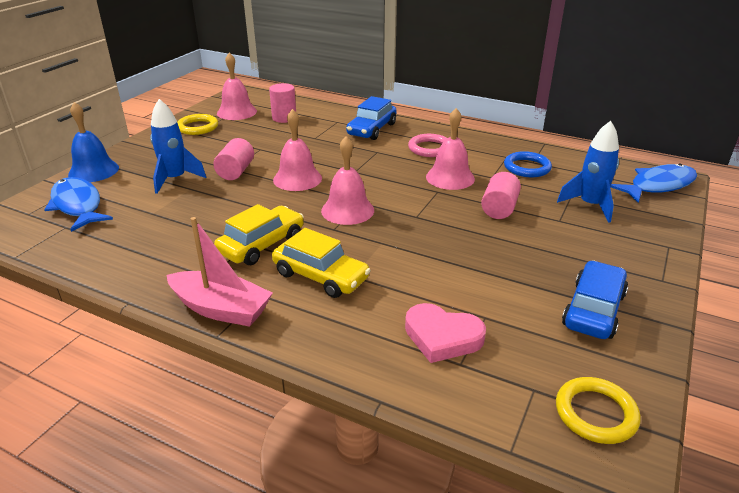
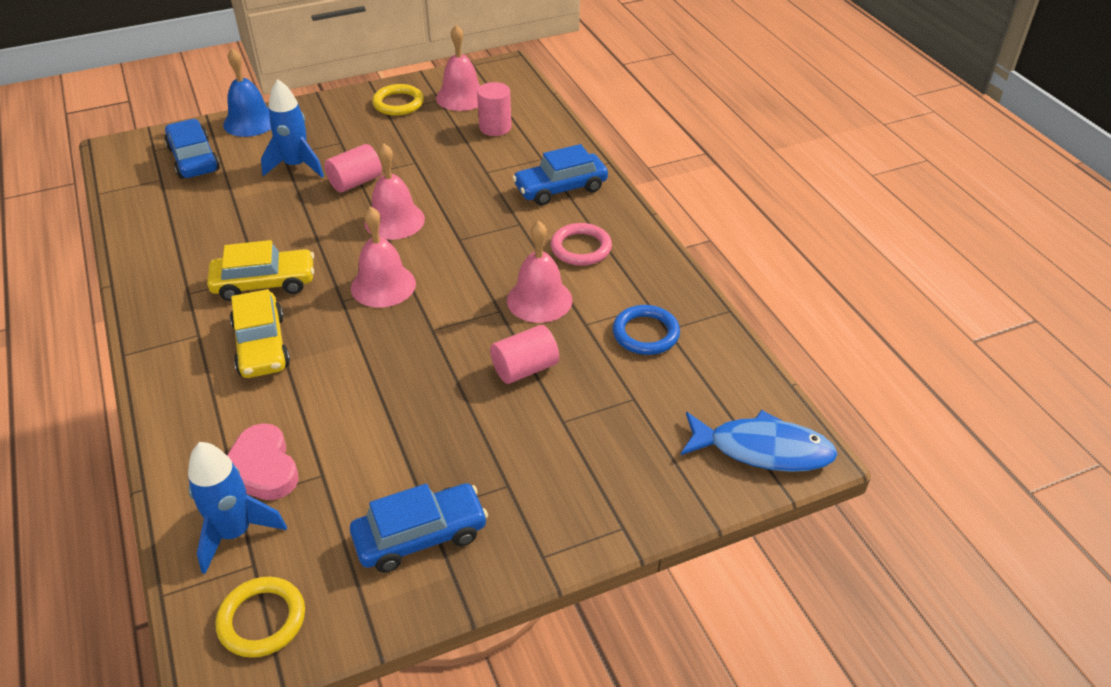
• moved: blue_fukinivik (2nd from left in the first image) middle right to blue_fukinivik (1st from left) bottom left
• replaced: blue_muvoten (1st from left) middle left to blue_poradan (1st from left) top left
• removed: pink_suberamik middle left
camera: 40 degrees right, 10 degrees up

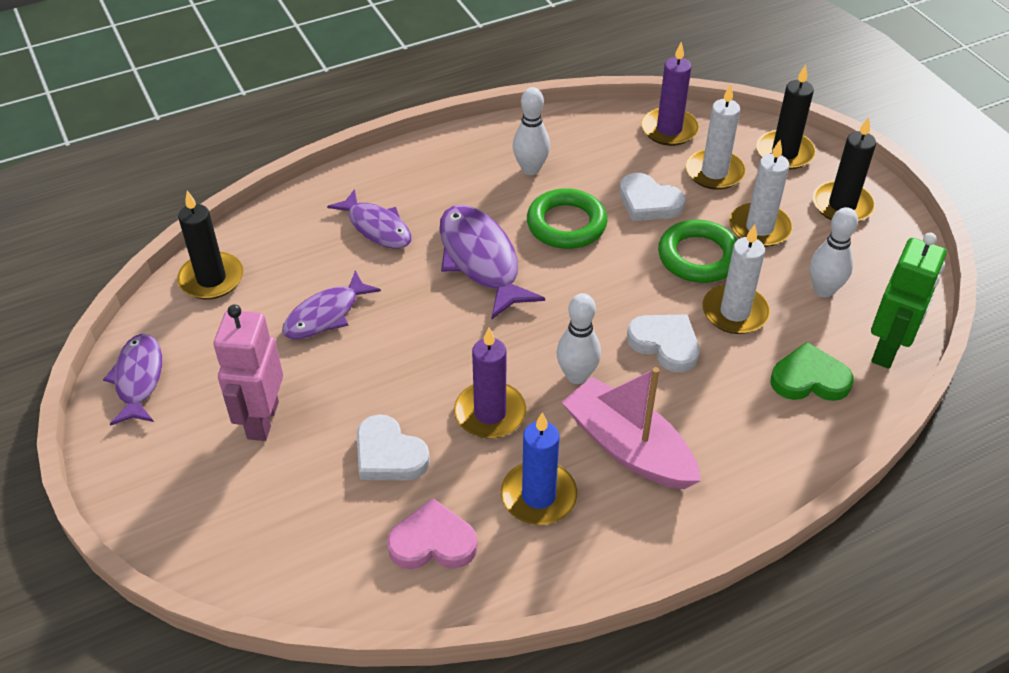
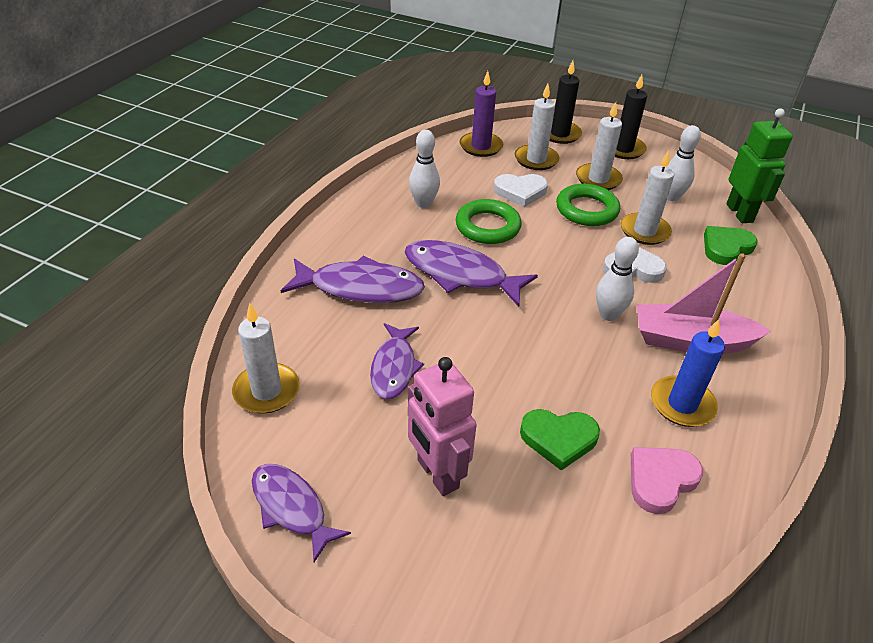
• resized: purple_muvoten (3rd from left in the first image) top centre = centre x1.51
• recoloured: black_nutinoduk (1st from left) middle left to white_nutinoduk (1st from left) middle left
• removed: purple_nutinoduk (1st from left) centre
• recoloured: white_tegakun (1st from left) centre to green_tegakun (1st from left) bottom centre
camera: 40 degrees left, 5 degrees down

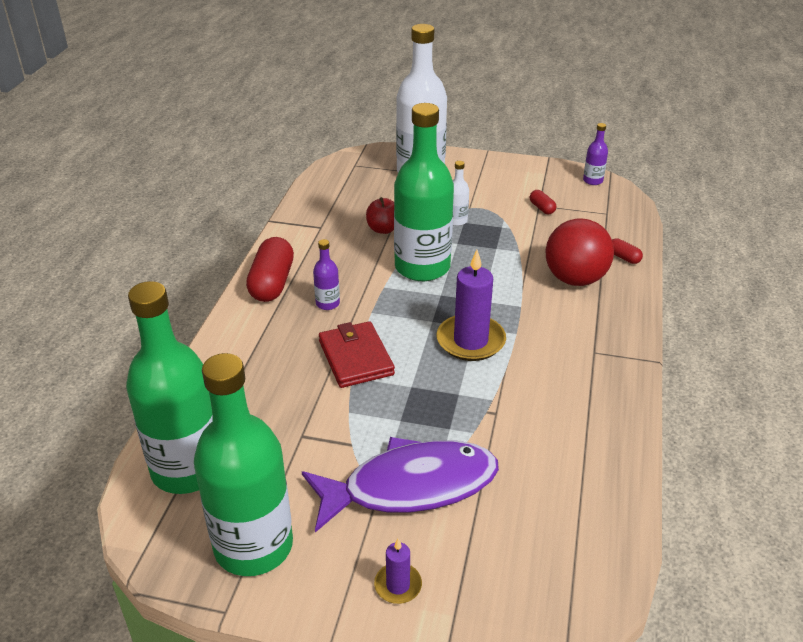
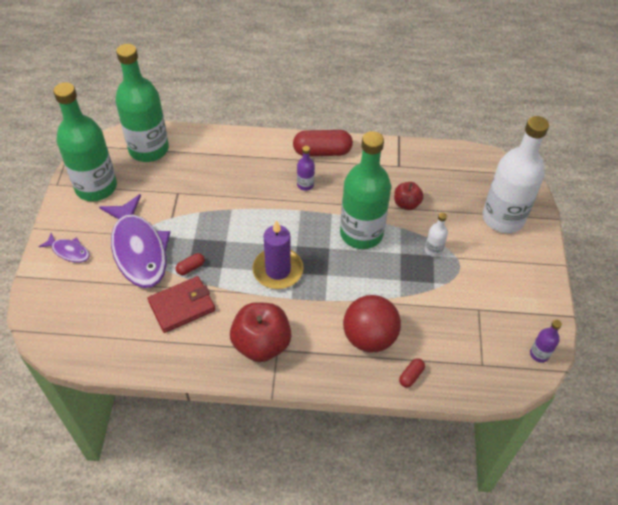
• moved: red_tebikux (2nd from left in the first image) top right to red_tebikux (1st from left) middle left
• moved: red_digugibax centre to middle left
• replaced: purple_nutinoduk (1st from left) bottom centre to purple_muvoten (1st from left) middle left
• added: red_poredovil (1st from left) centre
camera: 80 degrees right, 15 degrees up

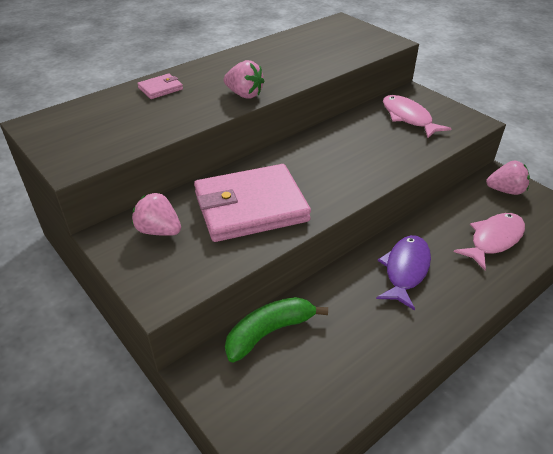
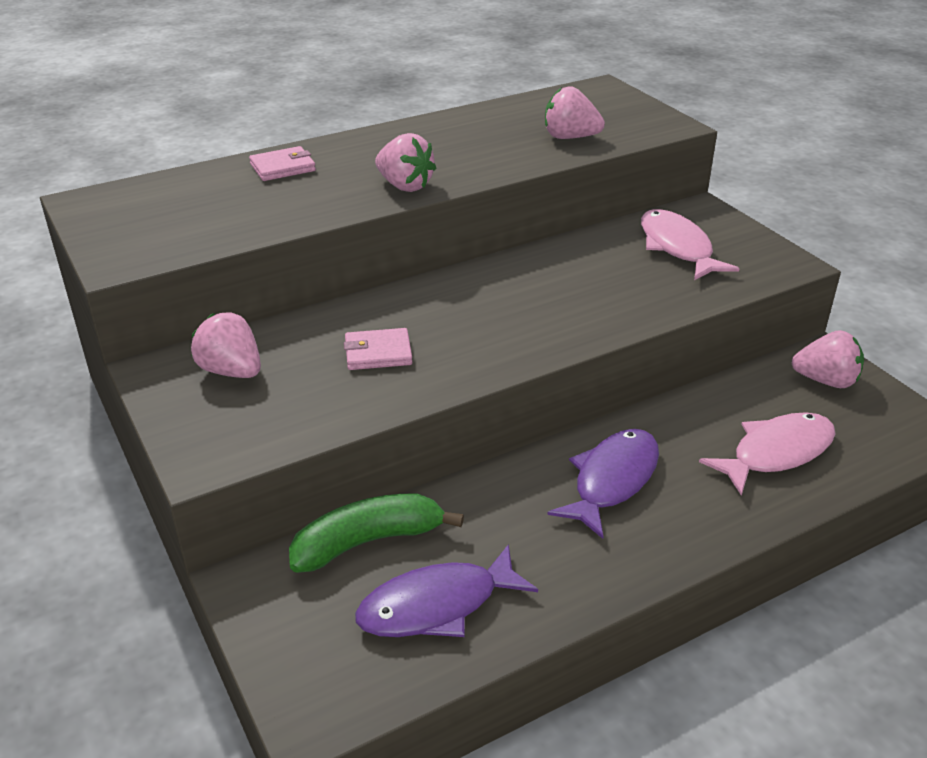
• resized: pink_digugibax (2nd from left) centre = centre x0.42
• added: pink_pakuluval (3rd from left) top centre
• added: purple_muvoten (1st from left) bottom centre
camera: 10 degrees right, 5 degrees down

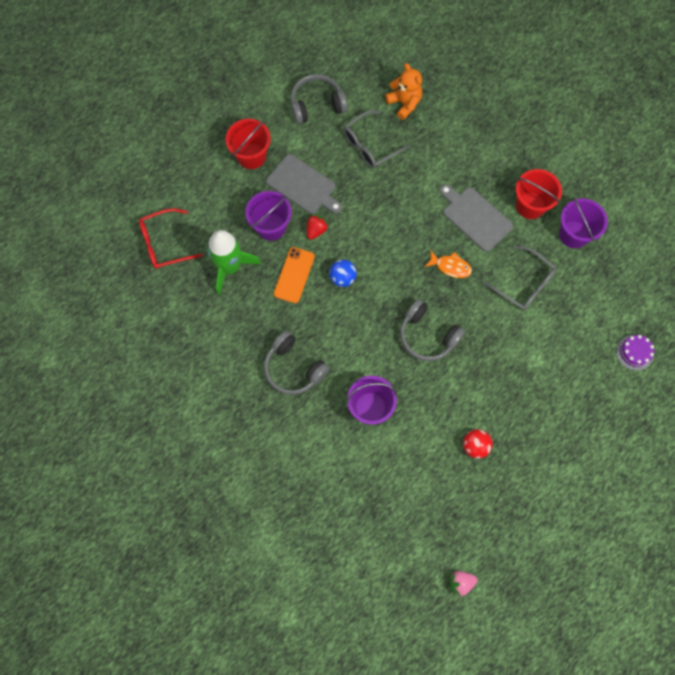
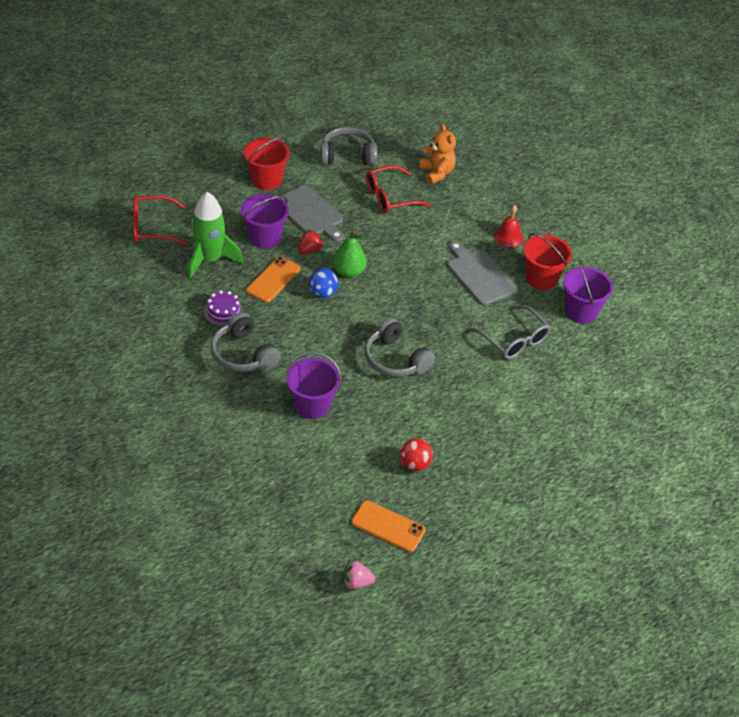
• recoloured: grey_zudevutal (1st from left) top centre to red_zudevutal (2nd from left) top centre
• removed: orange_muvoten centre
• moved: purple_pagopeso middle right to middle left
• added: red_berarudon top right
• added: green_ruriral centre
• added: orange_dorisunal (2nd from left) bottom centre
camera: 10 degrees right, 25 degrees down

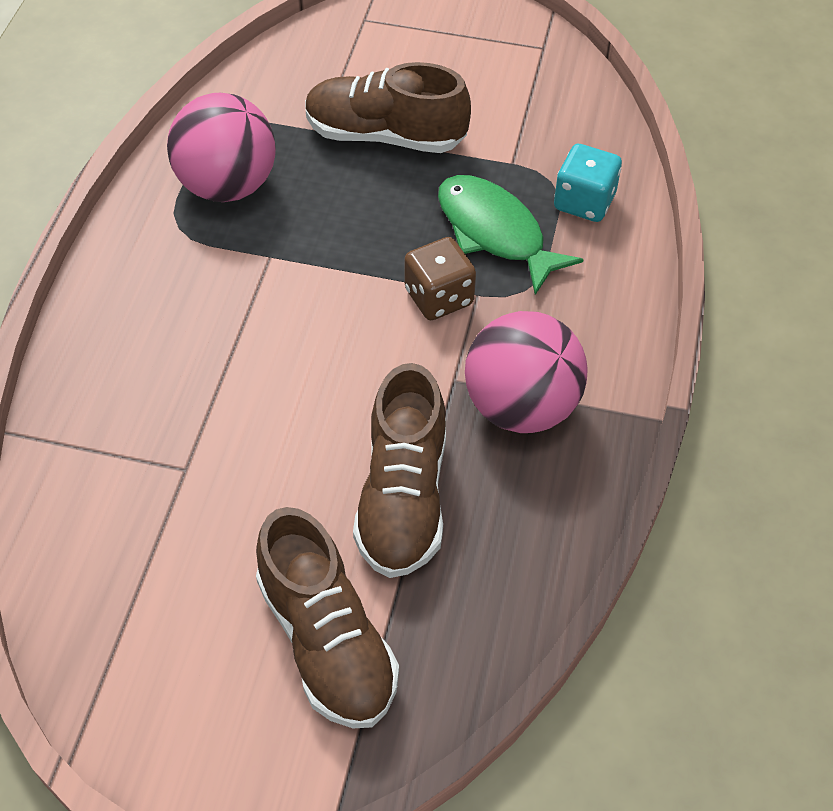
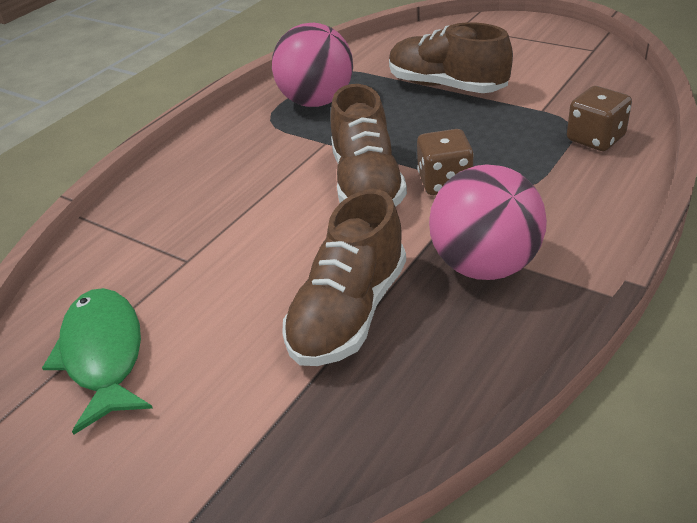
• recoloured: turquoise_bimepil top right to brown_bimepil (2nd from left) top right
• moved: green_muvoten top centre to bottom left
• moved: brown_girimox (1st from left in the first image) bottom centre to brown_girimox (2nd from left) top centre
camera: 25 degrees right, 15 degrees down

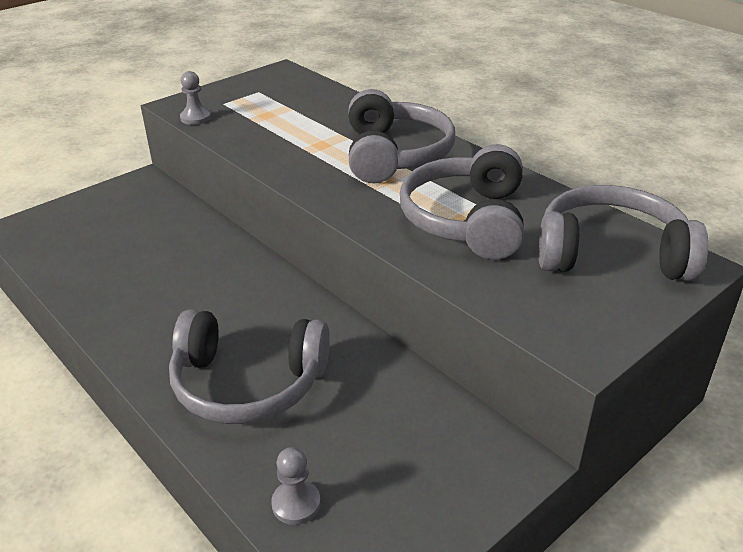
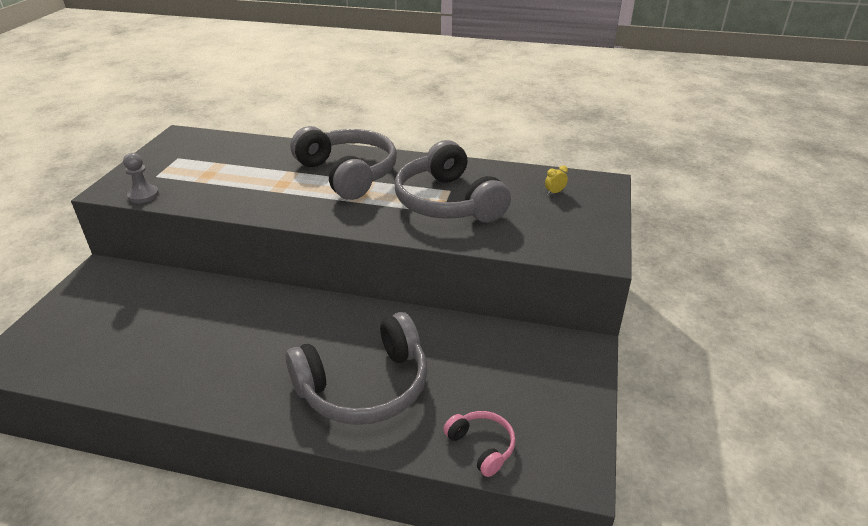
• replaced: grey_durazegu (4th from left) middle right to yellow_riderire centre
• replaced: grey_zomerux (2nd from left) bottom centre to pink_durazegu bottom centre
camera: 35 degrees left, 0 degrees up

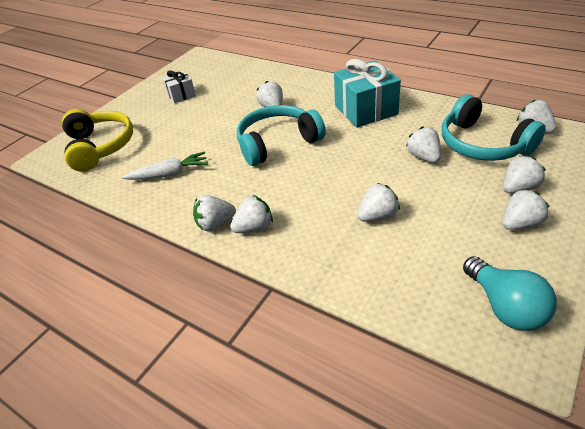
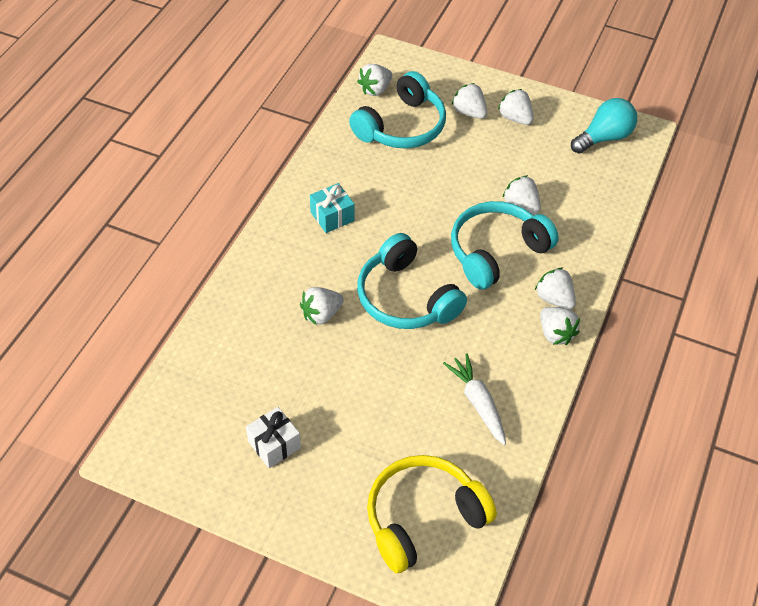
• resized: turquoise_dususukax top centre = centre x0.55
• removed: white_pakuluval (5th from left) middle right
• added: turquoise_durazegu (3rd from left) centre
camera: 105 degrees left, 10 degrees up

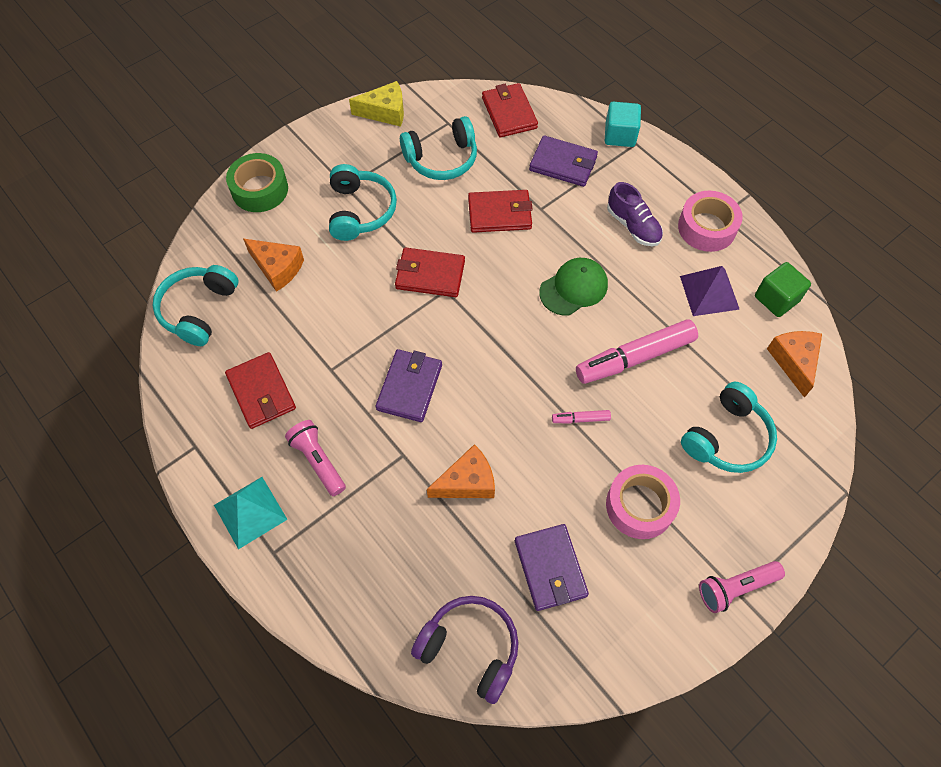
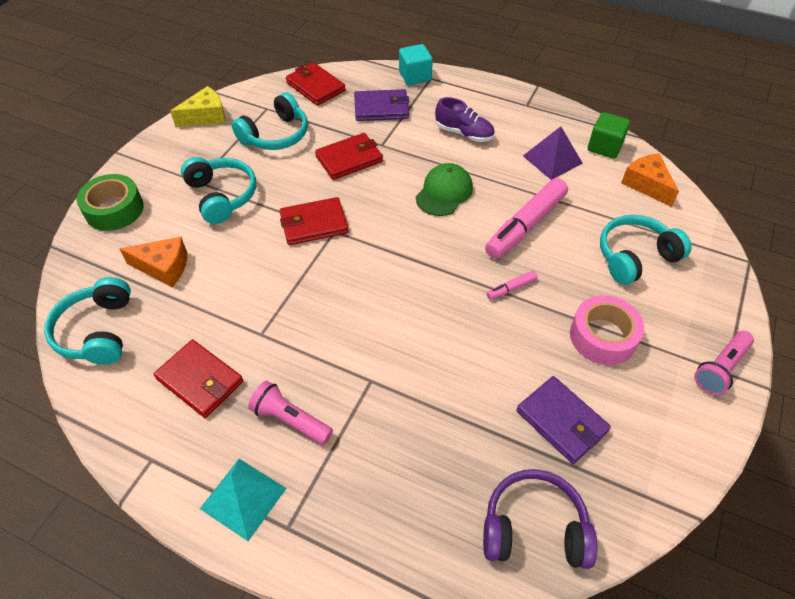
• removed: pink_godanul (2nd from left) top right
• removed: purple_digugibax (1st from left) centre
• turned: turquoise_durazegu (4th from left) middle right = middle right 135 degrees counterclockwise
• removed: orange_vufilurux (2nd from left) centre
camera: 25 degrees left, 10 degrees down

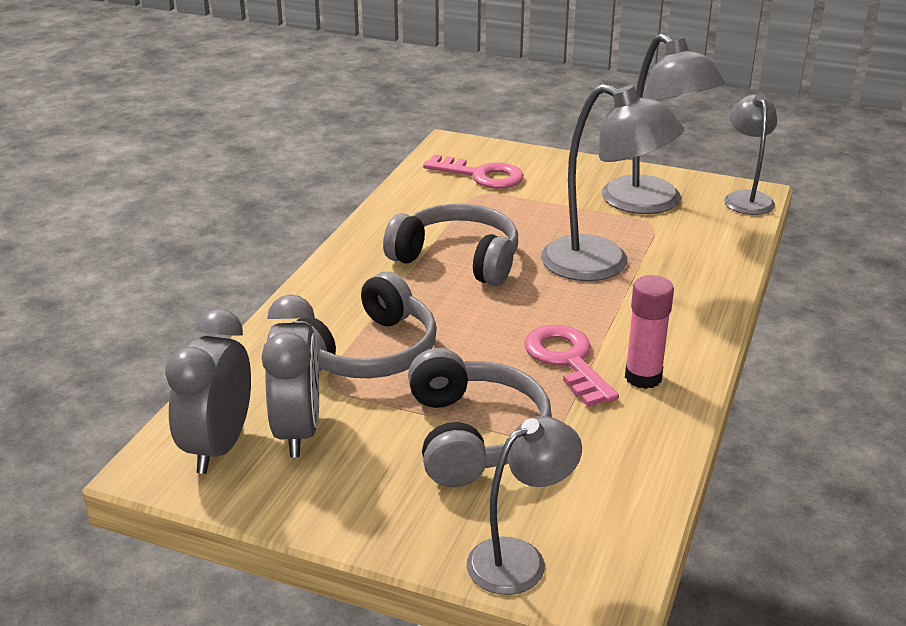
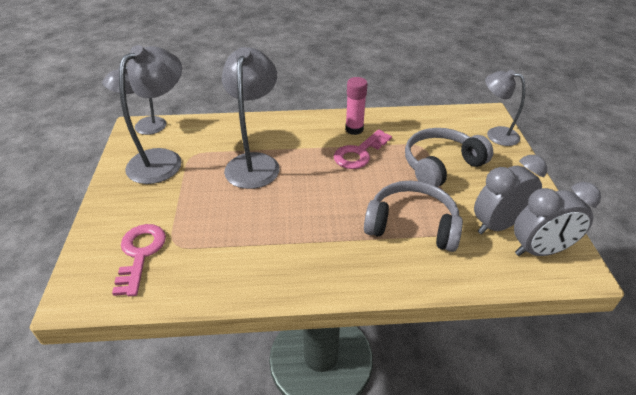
• removed: grey_durazegu (2nd from left) centre
camera: 115 degrees left, 10 degrees up

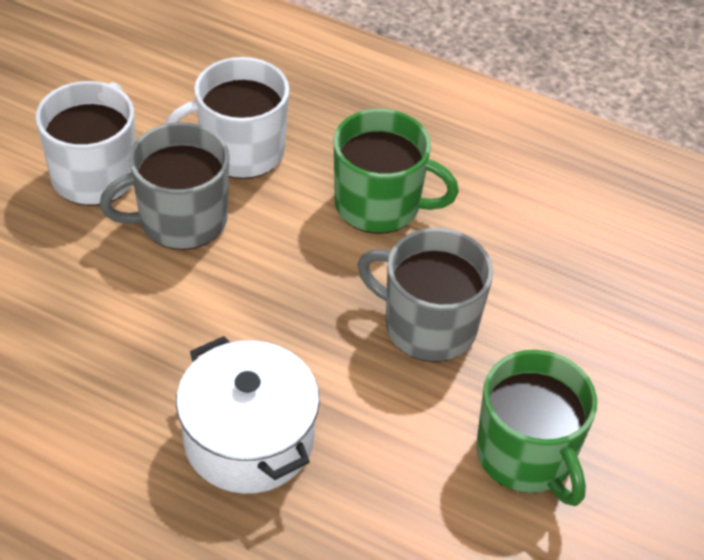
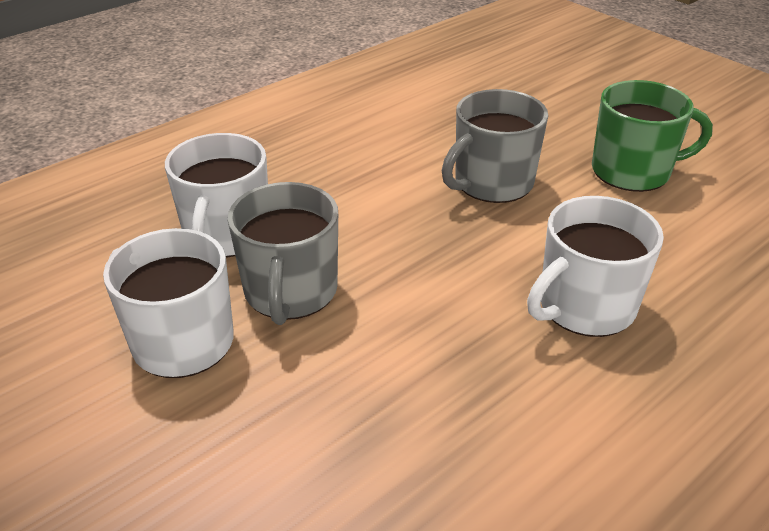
• removed: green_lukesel (1st from left) top centre
• replaced: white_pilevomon bottom centre to white_lukesel (3rd from left) middle right
camera: 65 degrees left, 10 degrees down

